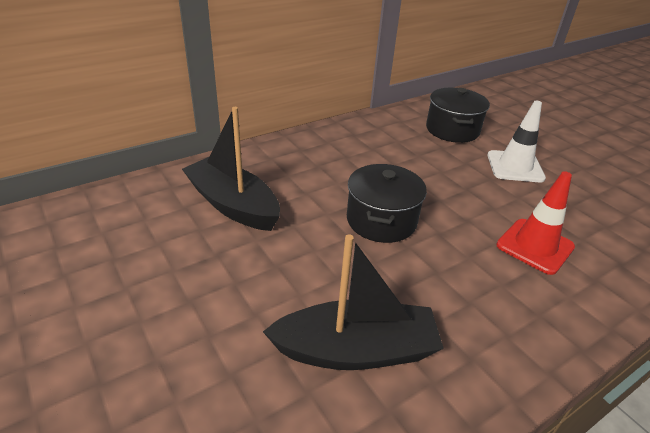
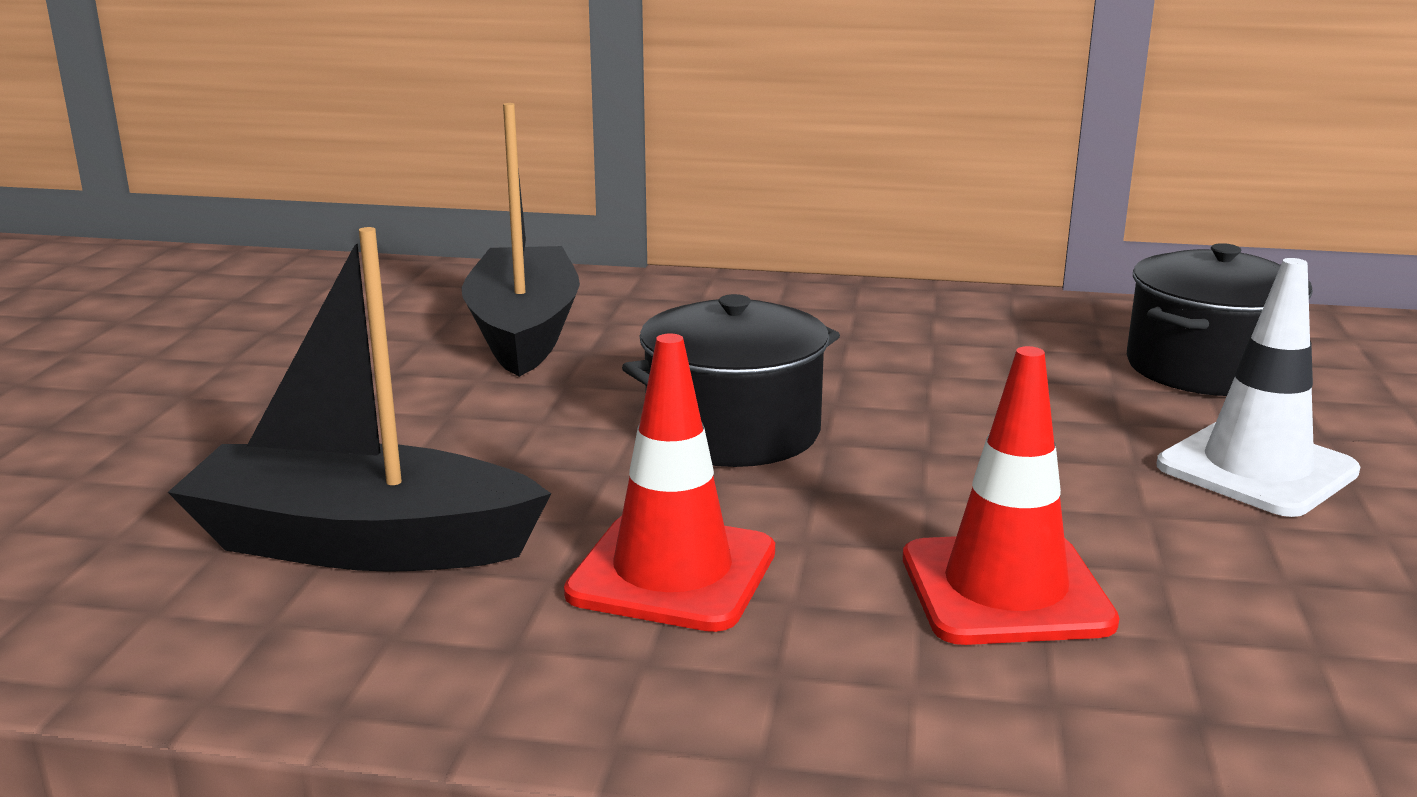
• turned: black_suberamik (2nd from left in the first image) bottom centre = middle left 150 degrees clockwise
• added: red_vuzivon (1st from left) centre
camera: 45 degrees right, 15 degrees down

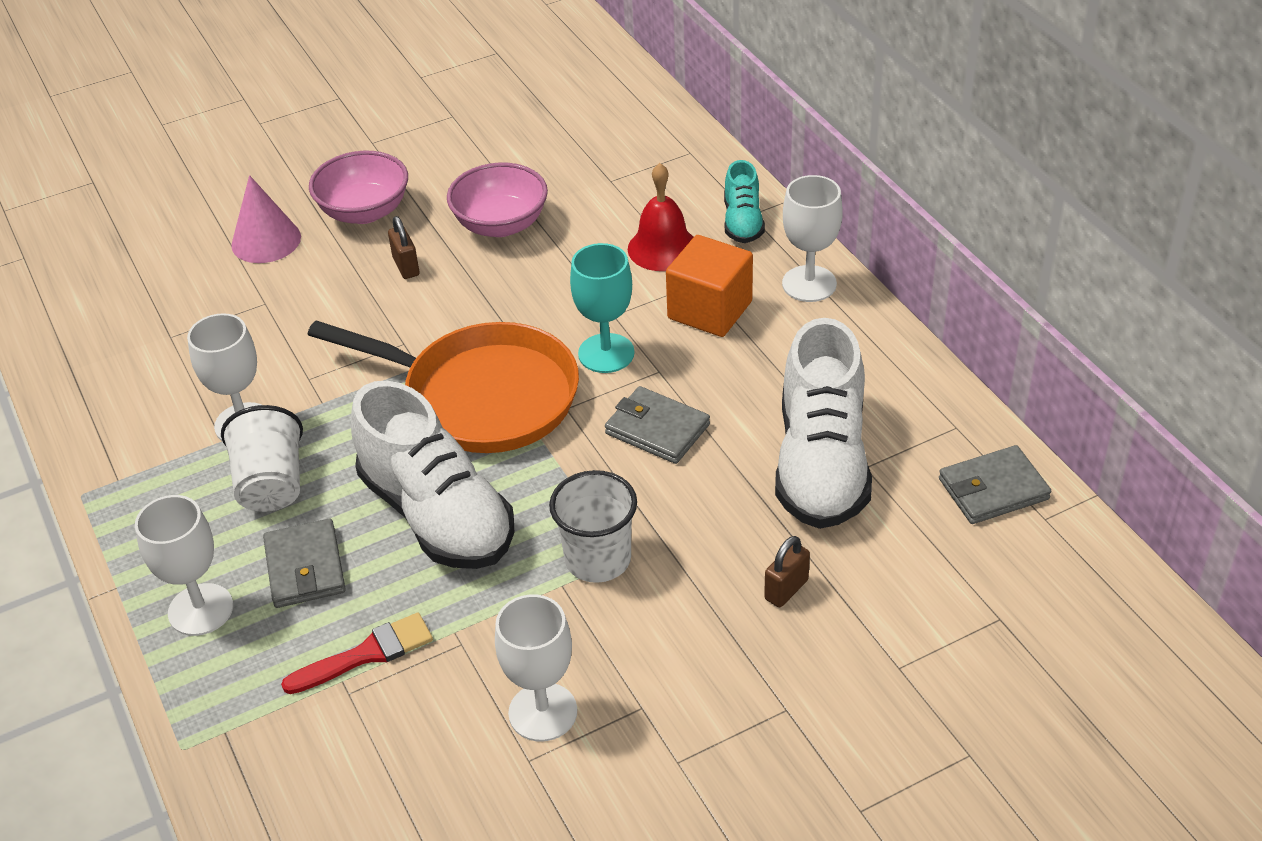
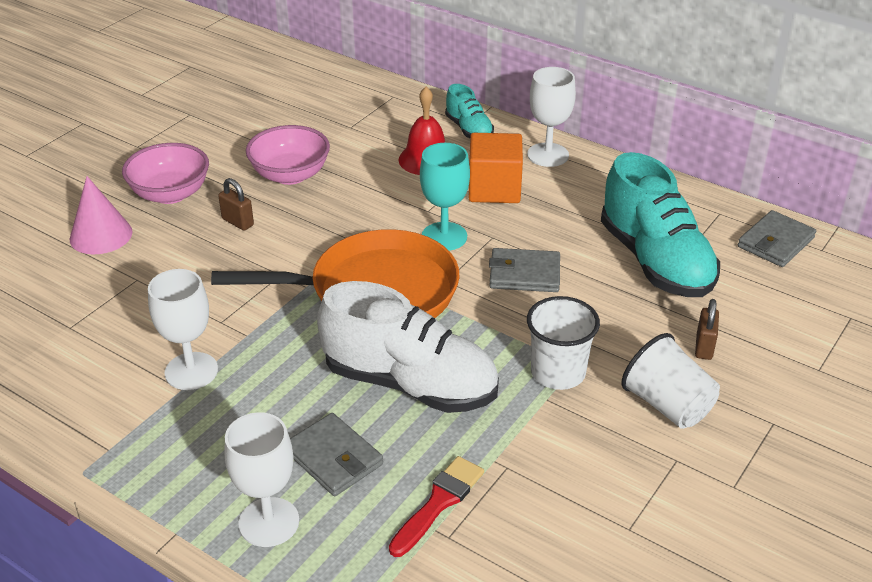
• recoloured: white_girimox (2nd from left) centre to turquoise_girimox (2nd from left) middle right
• moved: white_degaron (1st from left in the first image) middle left to white_degaron (2nd from left) middle right
• removed: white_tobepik (3rd from left) bottom centre
camera: 30 degrees left, 5 degrees down

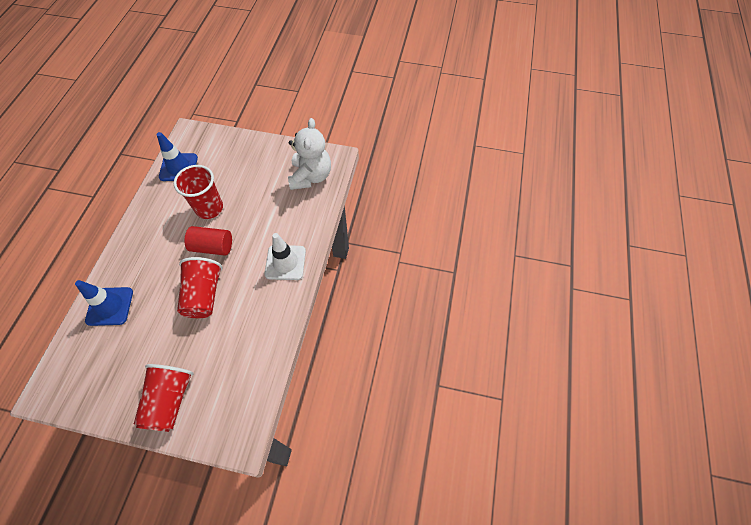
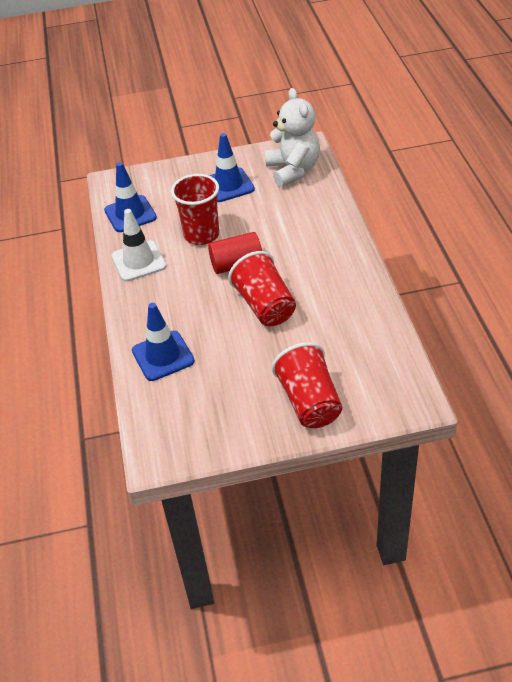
• moved: white_vuzivon centre to middle left
• added: blue_vuzivon (3rd from left) top centre
camera: 20 degrees left, 15 degrees down

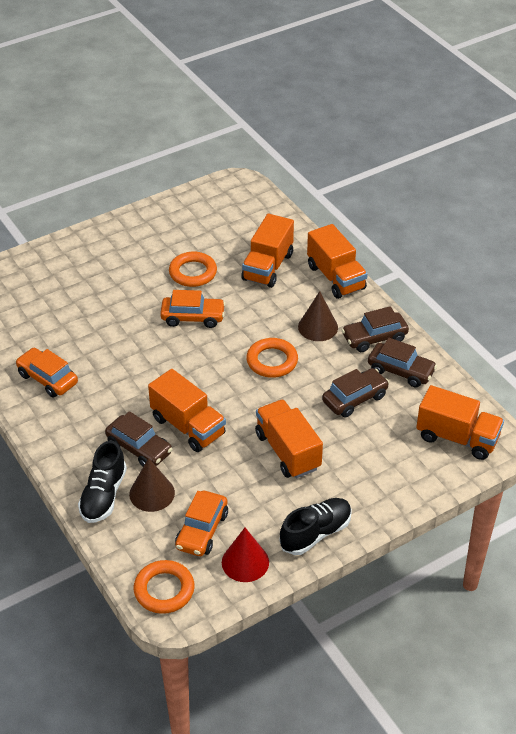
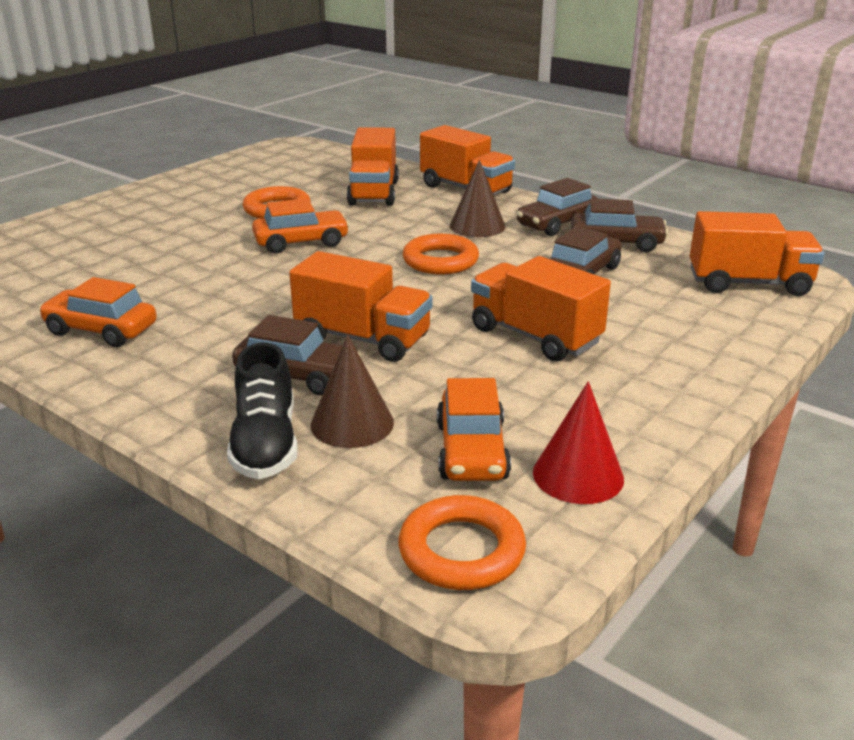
• removed: black_girimox (2nd from left) bottom centre
camera: 20 degrees left, 15 degrees down

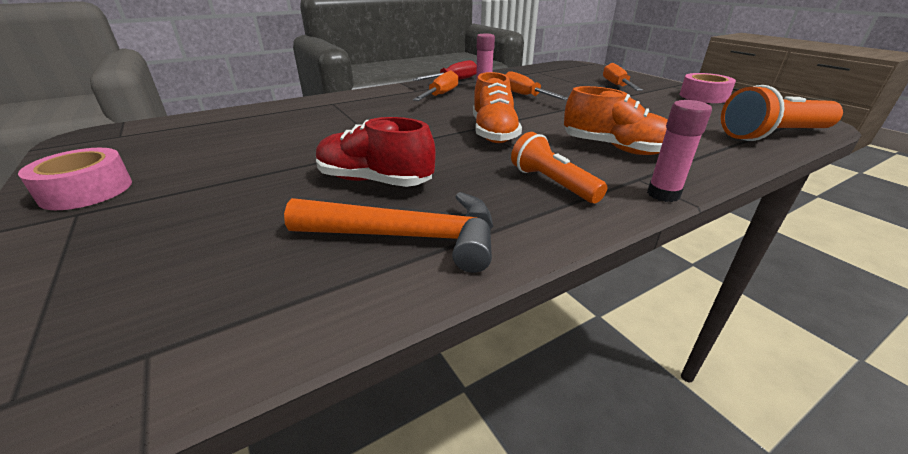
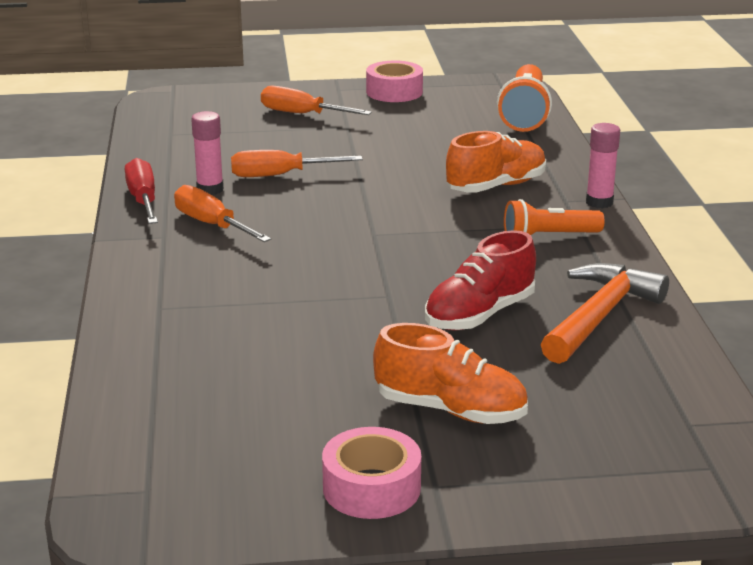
• moved: orange_girimox (1st from left) top centre to centre
camera: 65 degrees left, 5 degrees down

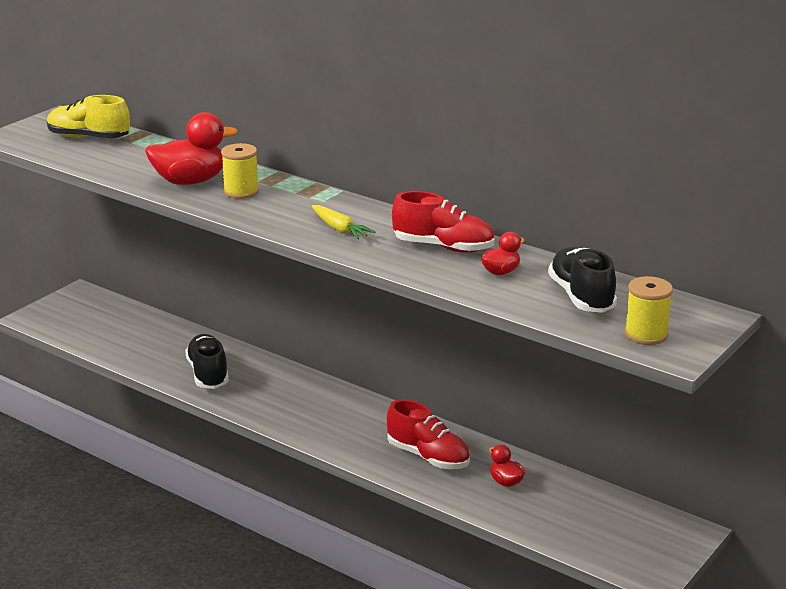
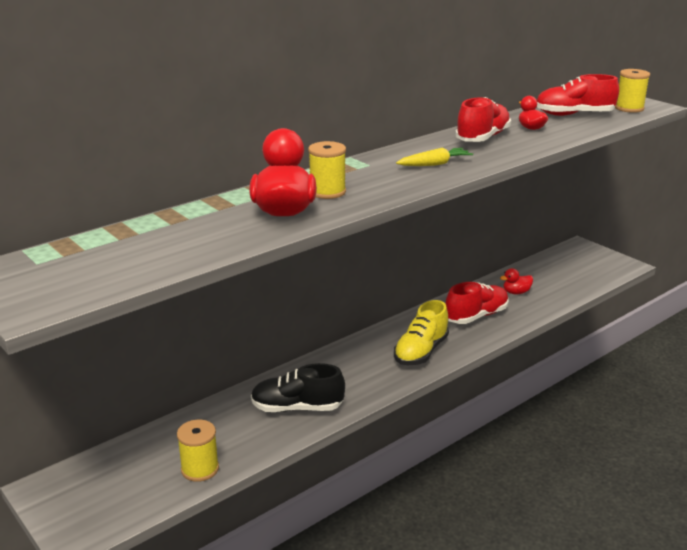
• moved: yellow_girimox top left to centre
• recoloured: black_girimox (2nd from left) middle right to red_girimox (3rd from left) top right
• added: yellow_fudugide (1st from left) bottom left
camera: 75 degrees left, 0 degrees up

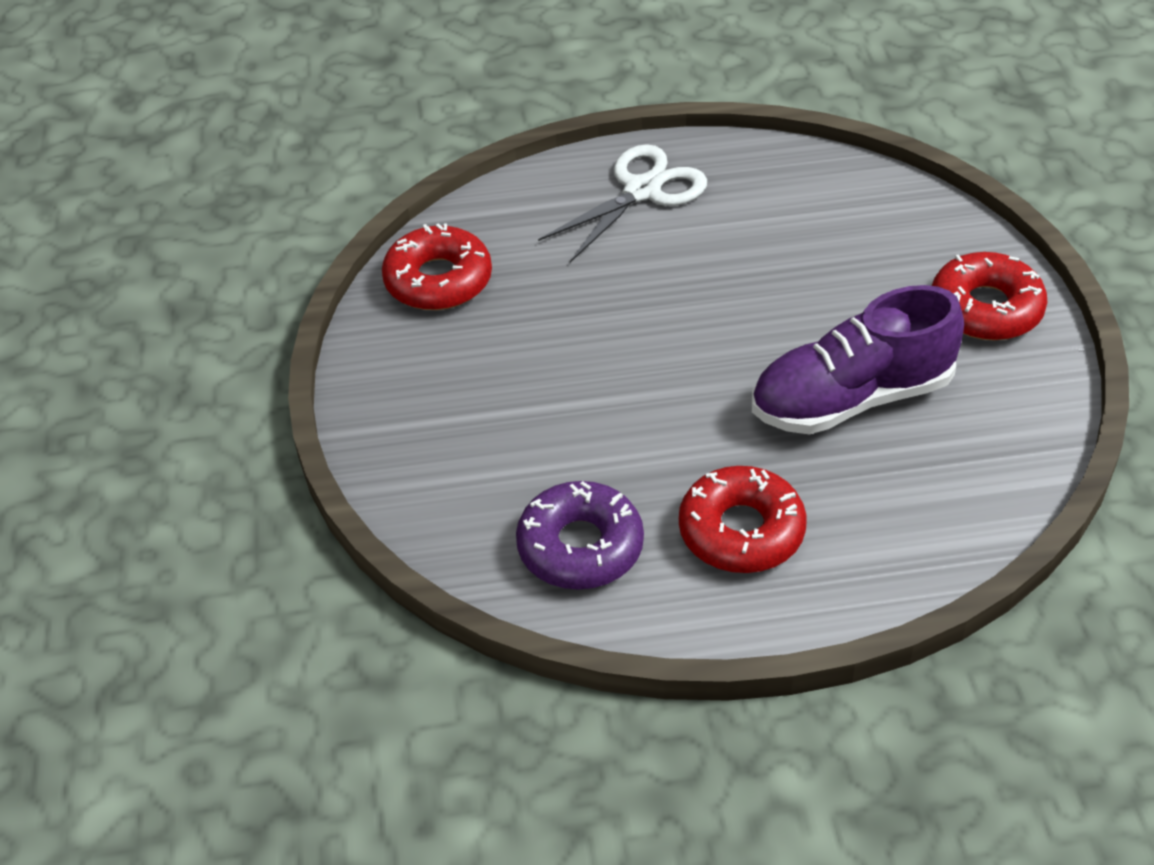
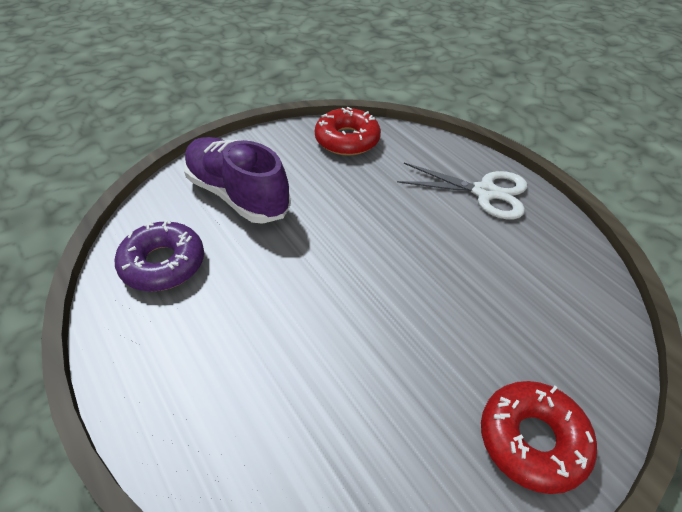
• moved: purple_girimox middle right to centre
• removed: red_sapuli (2nd from left) centre
camera: 60 degrees right, 0 degrees up

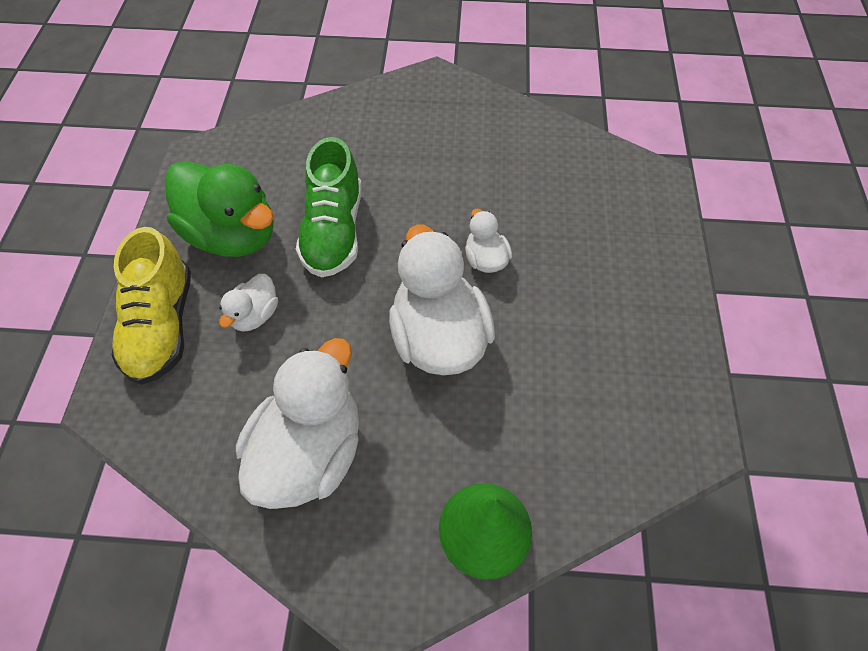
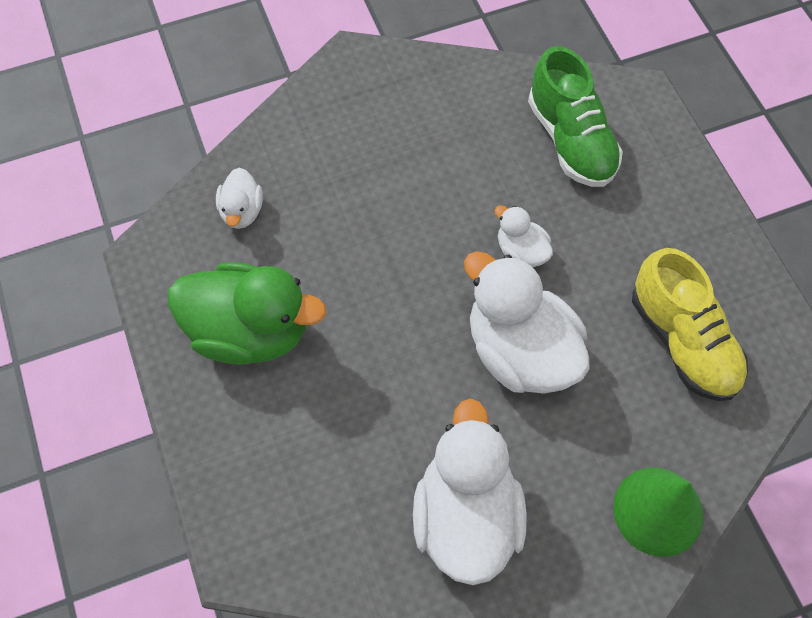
• moved: green_girimox top centre to top right
• moved: yellow_girimox middle left to middle right
• moved: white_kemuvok (1st from left) middle left to top left
camera: 25 degrees left, 5 degrees up

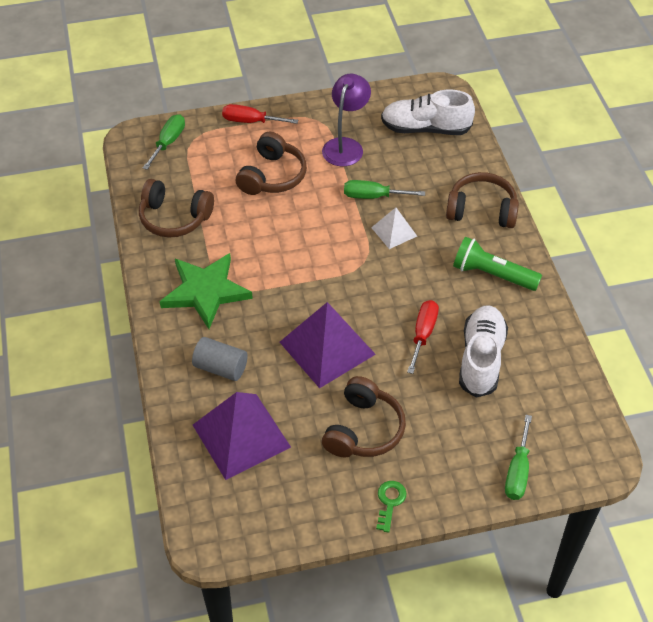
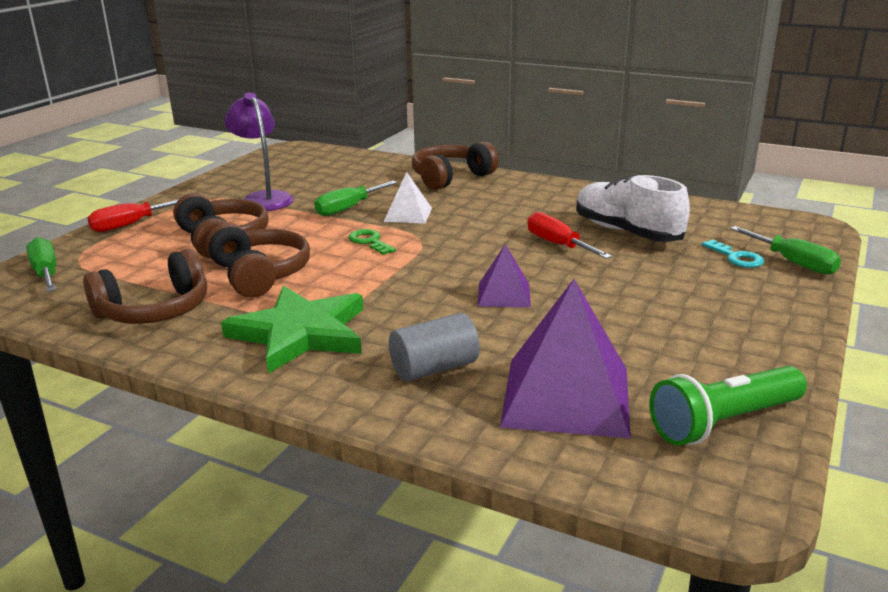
• removed: white_girimox (1st from left) top centre
• moved: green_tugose middle right to bottom right
• resized: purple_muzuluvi (2nd from left in the first image) centre = centre x0.52
• moved: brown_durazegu (3rd from left) bottom centre to middle left
• moved: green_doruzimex bottom centre to centre
• added: turquoise_doruzimex middle right
camera: 50 degrees left, 25 degrees down

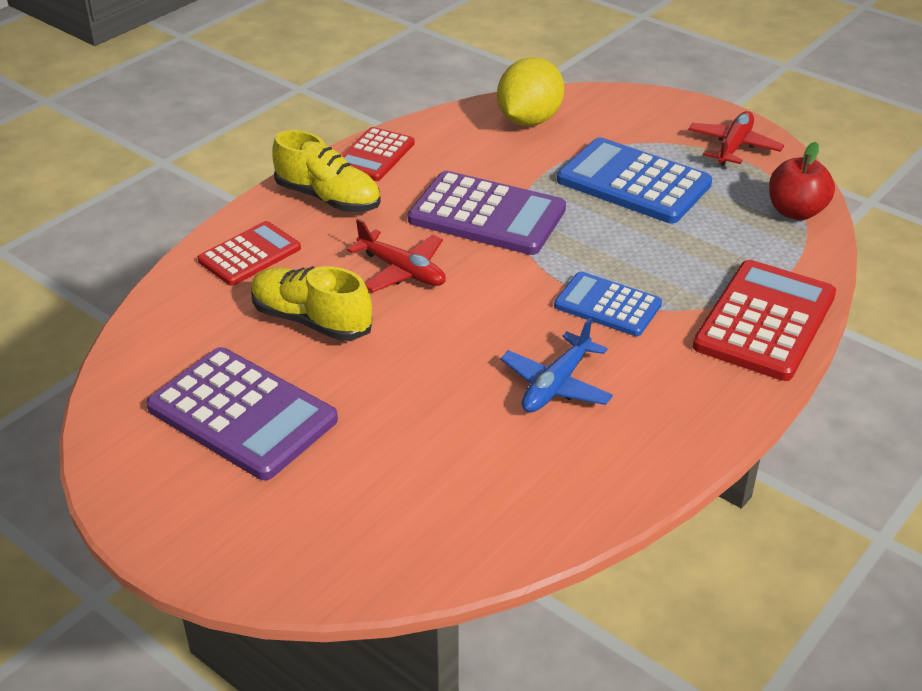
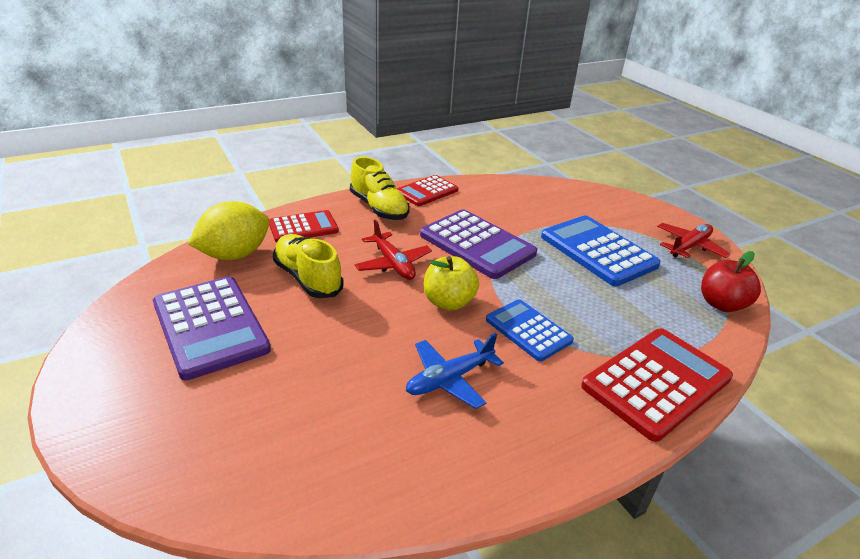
• moved: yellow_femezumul top centre to middle left
• added: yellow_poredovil centre
camera: 20 degrees right, 5 degrees down

